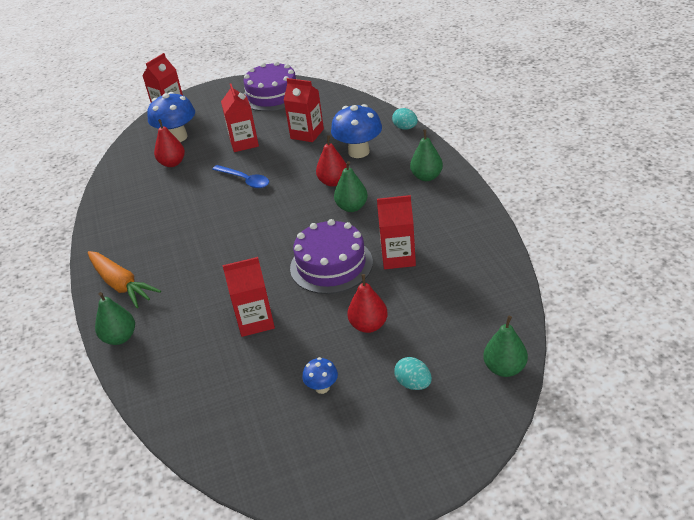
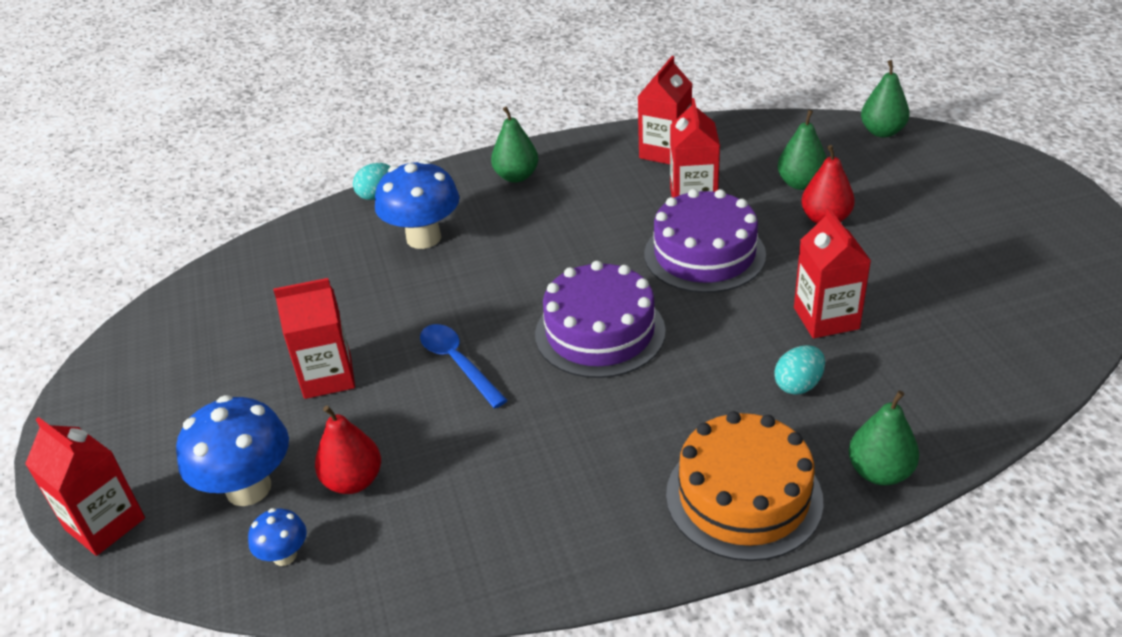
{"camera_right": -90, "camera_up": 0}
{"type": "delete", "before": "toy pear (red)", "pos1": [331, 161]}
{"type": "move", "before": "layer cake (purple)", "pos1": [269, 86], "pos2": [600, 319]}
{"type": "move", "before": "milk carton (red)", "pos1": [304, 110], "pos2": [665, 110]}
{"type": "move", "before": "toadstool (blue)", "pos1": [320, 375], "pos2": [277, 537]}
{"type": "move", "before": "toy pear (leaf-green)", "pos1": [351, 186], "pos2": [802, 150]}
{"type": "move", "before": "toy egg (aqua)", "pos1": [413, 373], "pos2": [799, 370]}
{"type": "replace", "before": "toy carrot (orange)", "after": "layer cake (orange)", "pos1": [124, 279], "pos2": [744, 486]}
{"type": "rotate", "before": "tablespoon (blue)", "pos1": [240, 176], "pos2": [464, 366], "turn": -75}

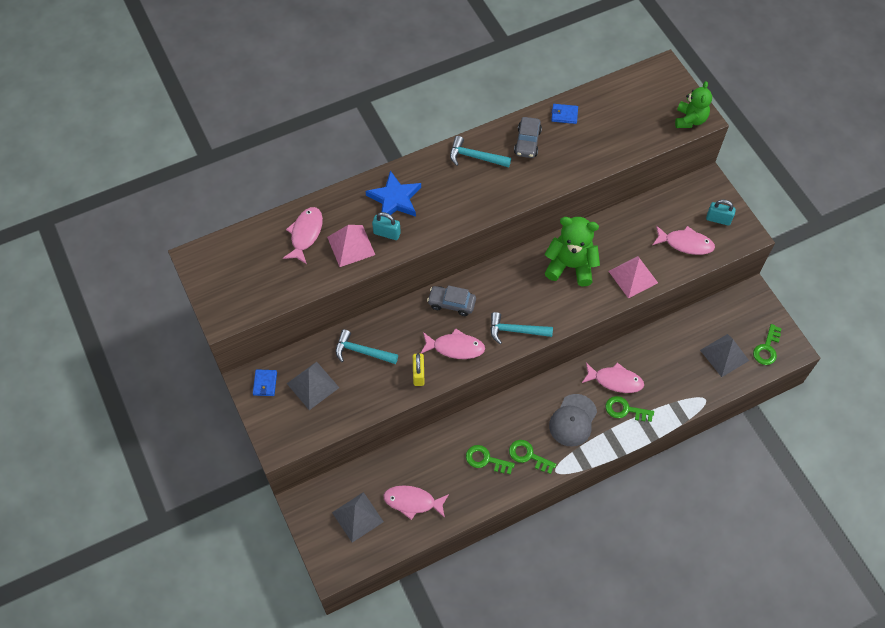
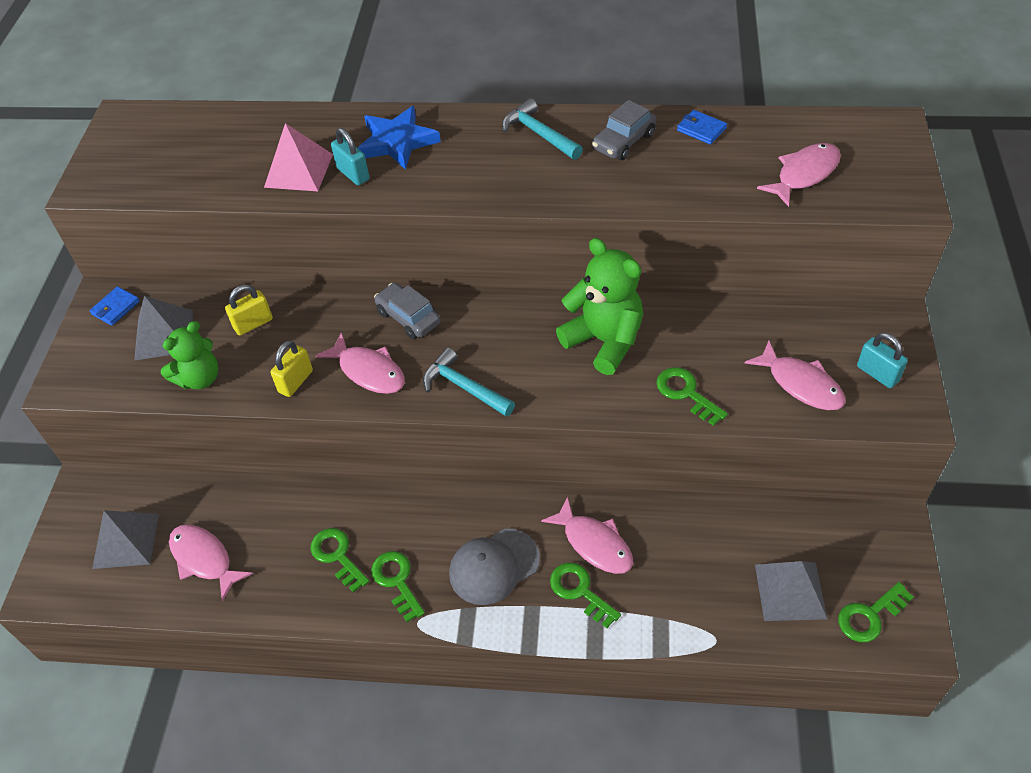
{"camera_right": 35, "camera_up": -10}
{"type": "move", "before": "fish (rosy)", "pos1": [303, 235], "pos2": [799, 175]}
{"type": "move", "before": "teddy (leaf-green)", "pos1": [693, 104], "pos2": [190, 355]}
{"type": "replace", "before": "hammer (aqua)", "after": "lock (bright yellow)", "pos1": [367, 346], "pos2": [249, 310]}
{"type": "replace", "before": "pyramid (rosy)", "after": "key (leaf-green)", "pos1": [633, 277], "pos2": [692, 396]}

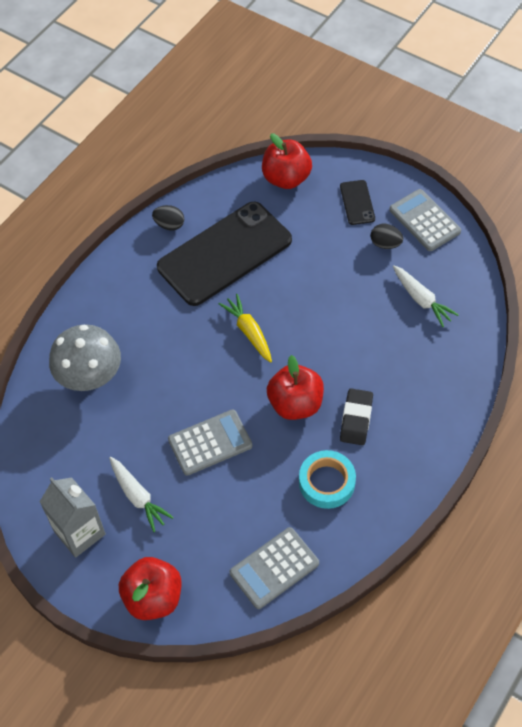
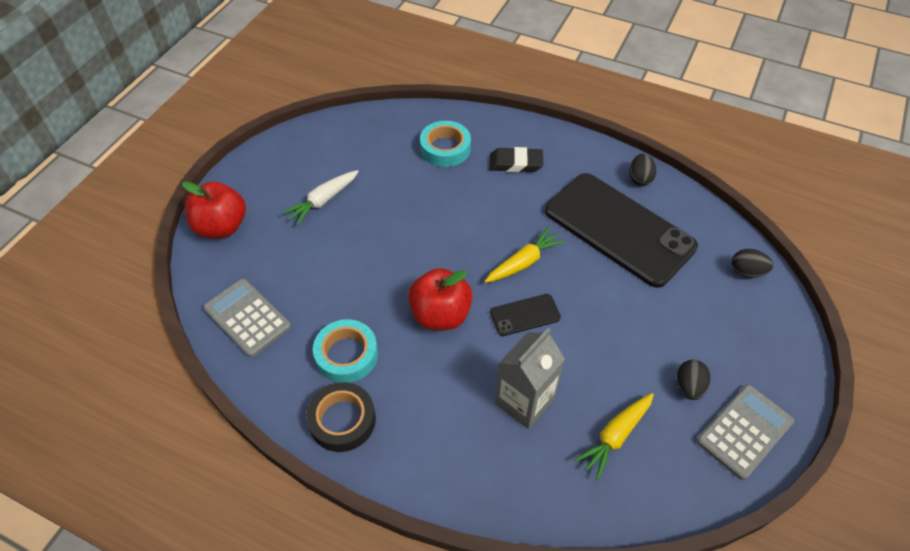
{"camera_right": 80, "camera_up": -5}
{"type": "delete", "before": "adding machine (ash-grey)", "pos1": [210, 443]}
{"type": "insert", "after": "roll of tape (jet-black)", "pos2": [341, 417]}
{"type": "move", "before": "milk carton (ash-grey)", "pos1": [73, 517], "pos2": [530, 378]}
{"type": "move", "before": "phone (jet-black)", "pos1": [357, 202], "pos2": [525, 315]}
{"type": "move", "before": "pencil eraser (jet-black)", "pos1": [356, 416], "pos2": [516, 159]}
{"type": "replace", "before": "toadstool (ash-grey)", "after": "roll of tape (aqua)", "pos1": [85, 357], "pos2": [445, 144]}
{"type": "replace", "before": "apple fruit (red)", "after": "toy egg (jet-black)", "pos1": [287, 161], "pos2": [752, 263]}
{"type": "recolor", "before": "toy carrot (white)", "after": "toy carrot (bright yellow)", "pos1": [426, 296], "pos2": [614, 436]}

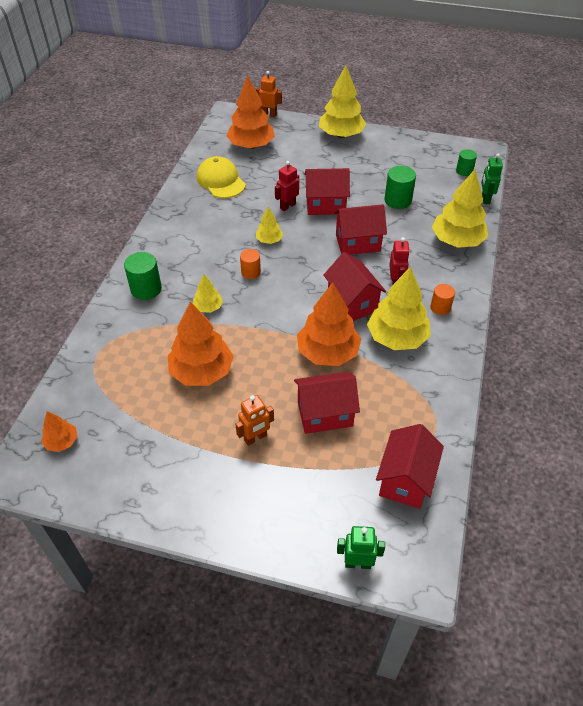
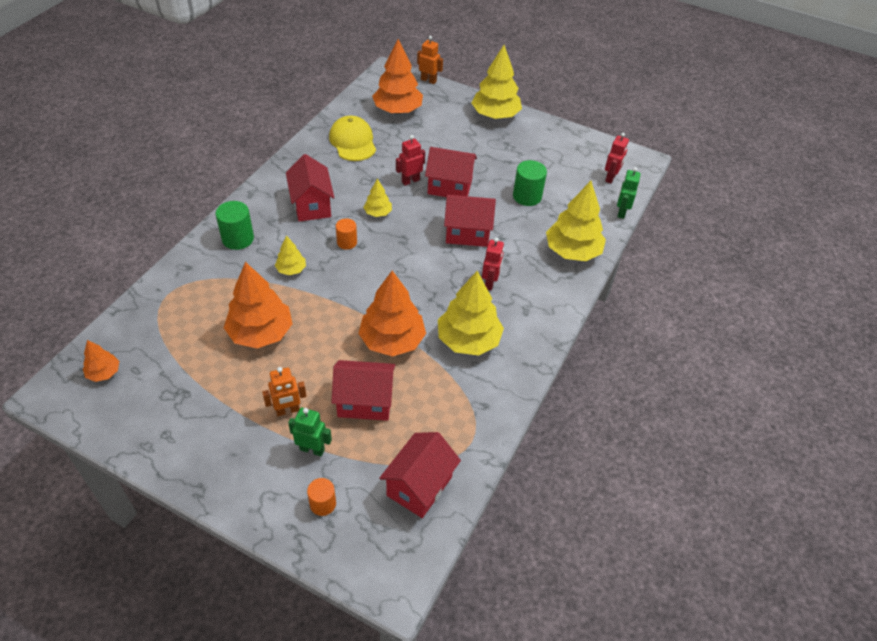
{"camera_right": 10, "camera_up": 0}
{"type": "move", "before": "toy house (red)", "pos1": [354, 286], "pos2": [310, 188]}
{"type": "move", "before": "toy robot (leaf-green)", "pos1": [361, 547], "pos2": [310, 431]}
{"type": "move", "before": "solid cylinder (orange)", "pos1": [442, 299], "pos2": [321, 497]}
{"type": "replace", "before": "solid cylinder (leaf-green)", "after": "toy robot (red)", "pos1": [466, 162], "pos2": [617, 157]}

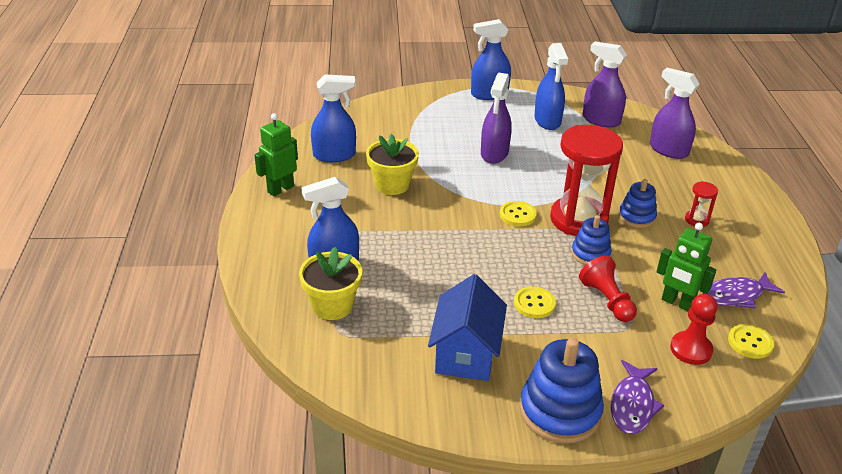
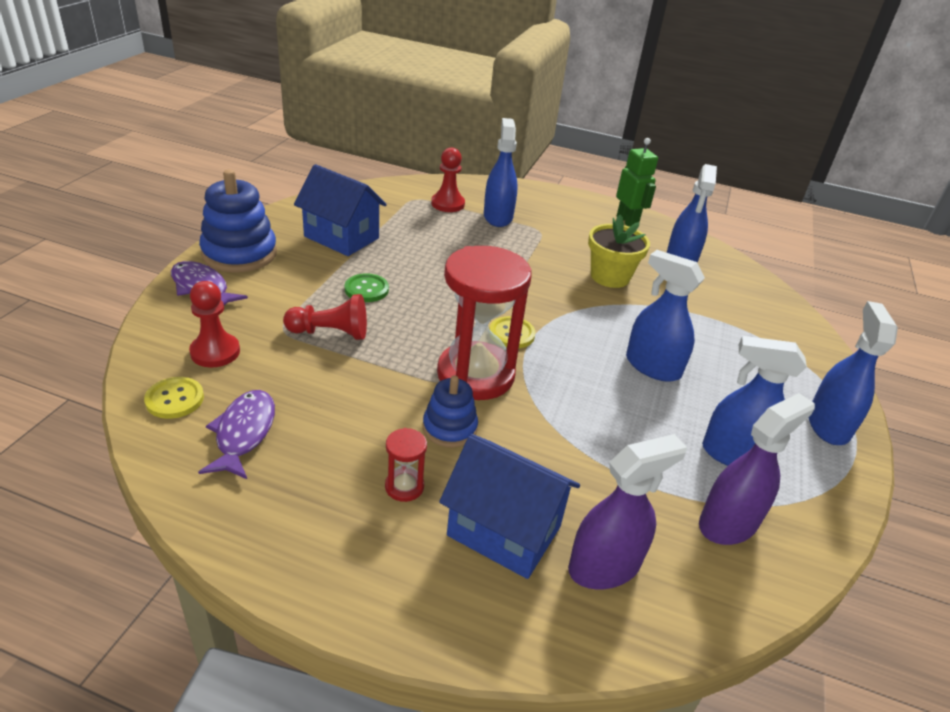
{"camera_right": 110, "camera_up": 0}
{"type": "delete", "before": "stacking rings (blue)", "pos1": [591, 240]}
{"type": "delete", "before": "toy robot (leaf-green)", "pos1": [686, 267]}
{"type": "insert", "after": "toy house (blue)", "pos2": [509, 506]}
{"type": "replace", "before": "flower pot (bright yellow)", "after": "pawn (red)", "pos1": [330, 283], "pos2": [448, 179]}
{"type": "recolor", "before": "spray bottle (purple)", "after": "spray bottle (blue)", "pos1": [496, 118], "pos2": [665, 316]}
{"type": "recolor", "before": "sewing button (bright yellow)", "after": "sewing button (leaf-green)", "pos1": [535, 302], "pos2": [367, 287]}

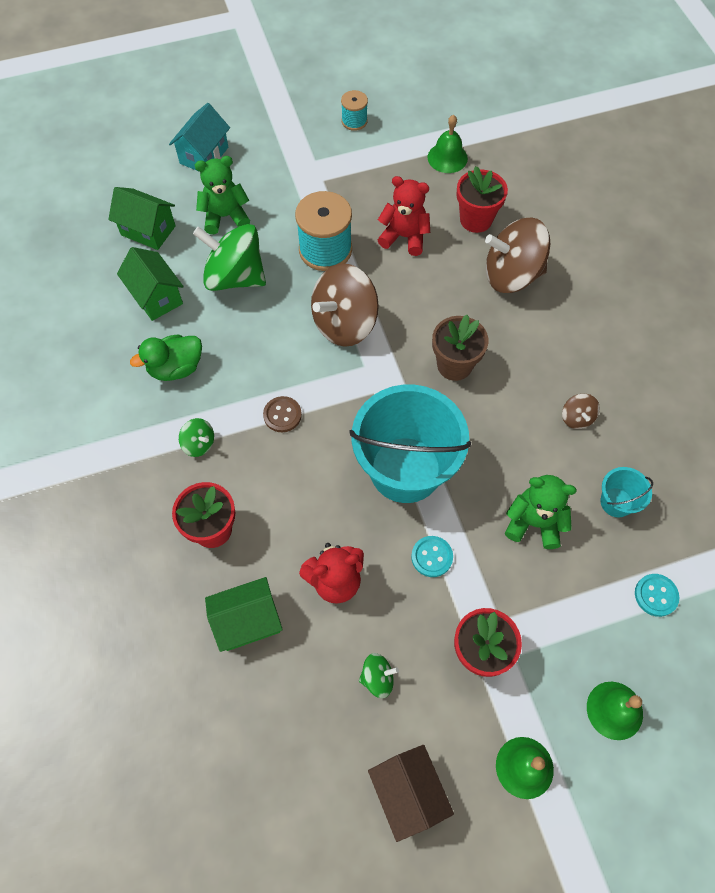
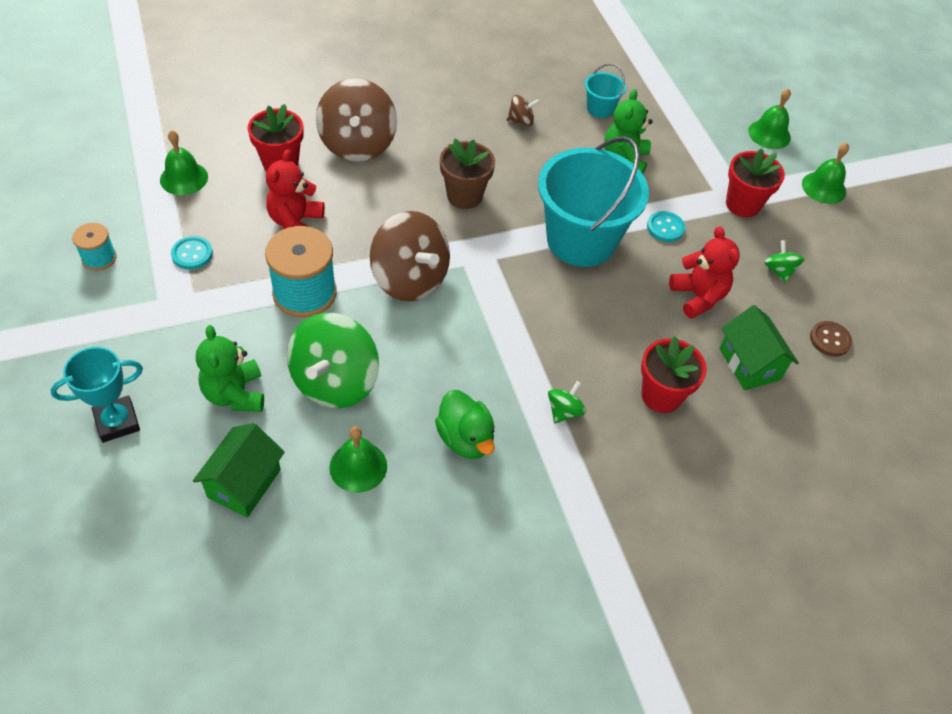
{"camera_right": -95, "camera_up": -10}
{"type": "delete", "before": "toy house (dark brown)", "pos1": [411, 793]}
{"type": "move", "before": "sewing button (dark brown)", "pos1": [282, 414], "pos2": [831, 339]}
{"type": "move", "before": "sewing button (aqua)", "pos1": [657, 595], "pos2": [192, 253]}
{"type": "replace", "before": "toy house (leaf-green)", "after": "bell (leaf-green)", "pos1": [150, 284], "pos2": [358, 459]}
{"type": "replace", "before": "toy house (aqua)", "after": "award cup (aqua)", "pos1": [199, 136], "pos2": [96, 395]}

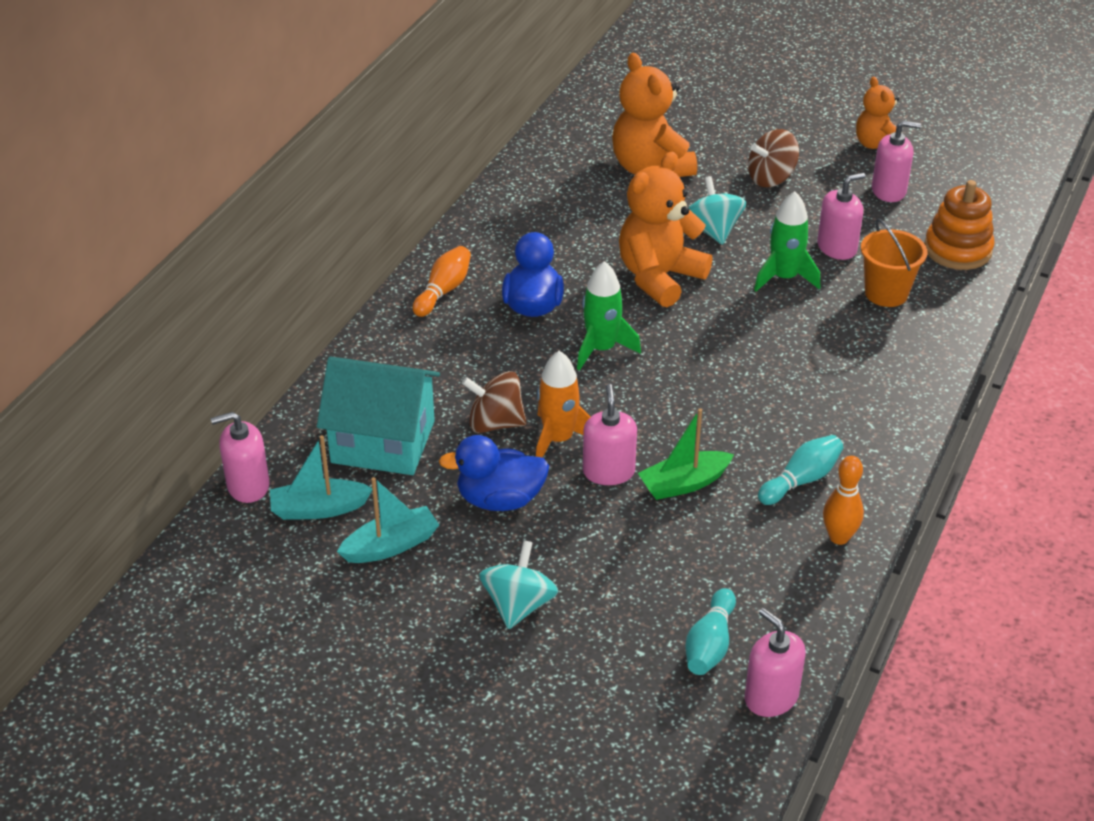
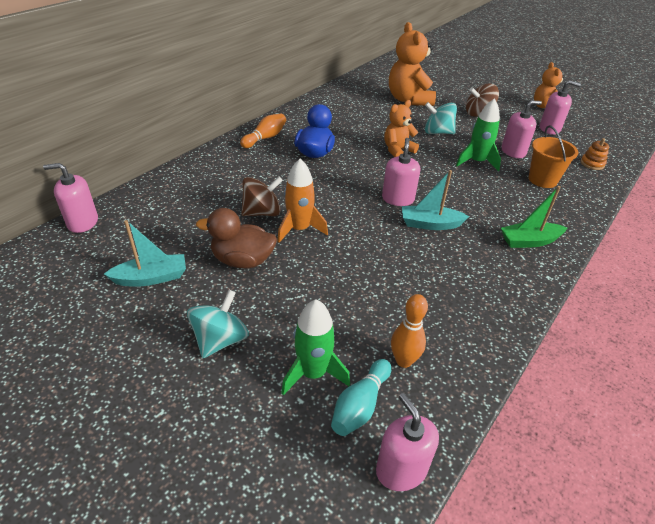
{"camera_right": 10, "camera_up": 0}
{"type": "delete", "before": "toy house (aqua)", "pos1": [378, 415]}
{"type": "delete", "before": "tenpin (aqua)", "pos1": [800, 470]}
{"type": "move", "before": "toy boat (aqua)", "pos1": [321, 477], "pos2": [435, 200]}
{"type": "move", "before": "rocket (leaf-green)", "pos1": [609, 316], "pos2": [315, 347]}
{"type": "move", "before": "pump bottle (rosy)", "pos1": [610, 434], "pos2": [401, 172]}
{"type": "move", "before": "toy boat (leaf-green)", "pos1": [686, 454], "pos2": [534, 217]}
{"type": "move", "before": "tenpin (orange)", "pos1": [843, 500], "pos2": [409, 331]}
{"type": "recolor", "before": "duck (blue)", "after": "duck (dark brown)", "pos1": [493, 473], "pos2": [236, 238]}
{"type": "rotate", "before": "toy top (dark brown)", "pos1": [494, 402], "pos2": [262, 196], "turn": 135}
{"type": "rotate", "before": "toy top (aqua)", "pos1": [717, 210], "pos2": [441, 118], "turn": -75}
{"type": "resize", "before": "teddy (orange)", "pos1": [666, 229], "pos2": [401, 128], "scale": 0.6}
{"type": "resize", "before": "stacking rings (orange)", "pos1": [959, 225], "pos2": [595, 154], "scale": 0.54}

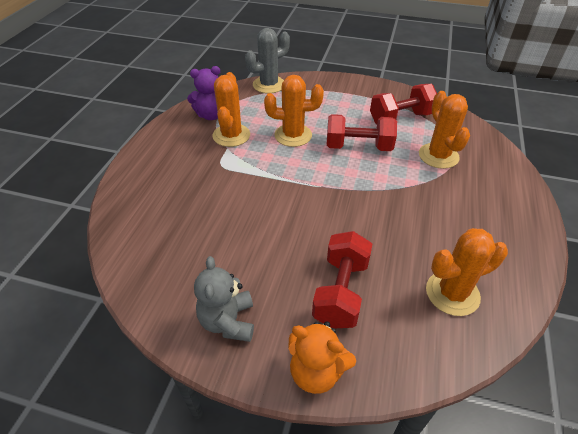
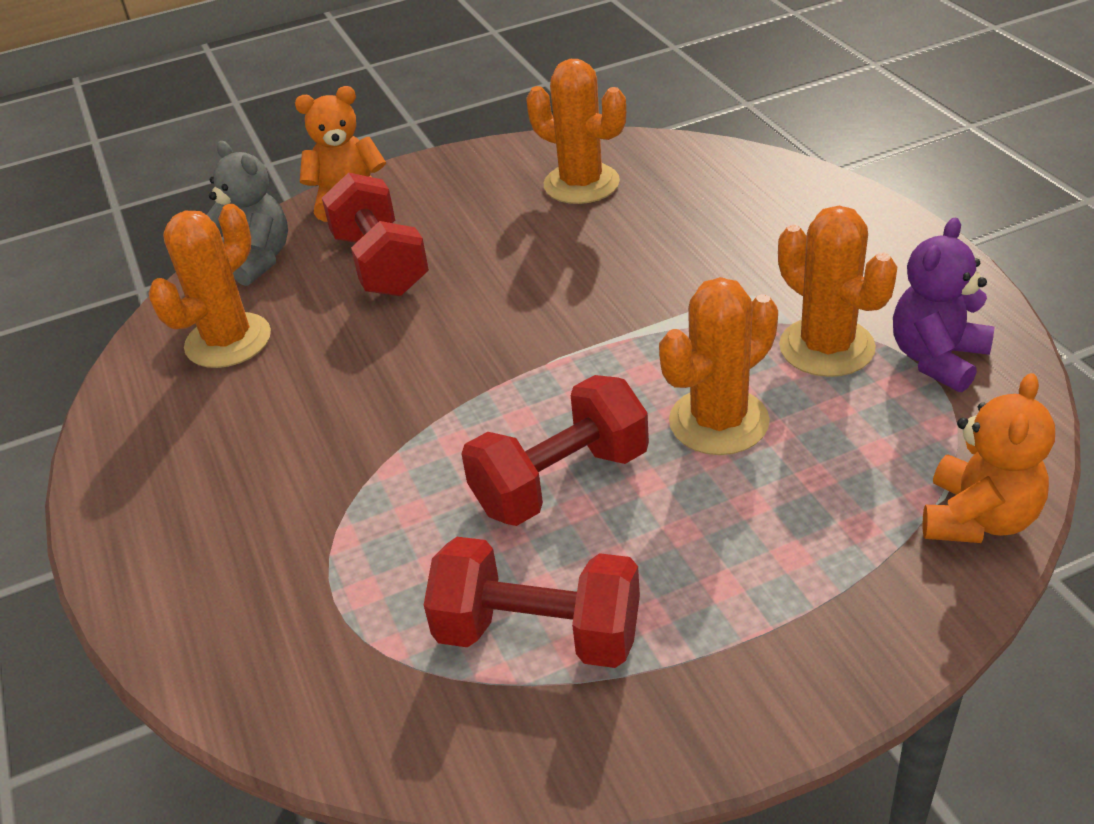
{"camera_right": 145, "camera_up": -5}
{"type": "move", "before": "teddy (ash-grey)", "pos1": [224, 299], "pos2": [247, 213]}
{"type": "move", "before": "prickly plant (orange)", "pos1": [444, 130], "pos2": [576, 131]}
{"type": "replace", "before": "prickly plant (ash-grey)", "after": "teddy (orange)", "pos1": [267, 60], "pos2": [989, 458]}
{"type": "rotate", "before": "dumbbell (red)", "pos1": [403, 104], "pos2": [532, 602], "turn": 75}

